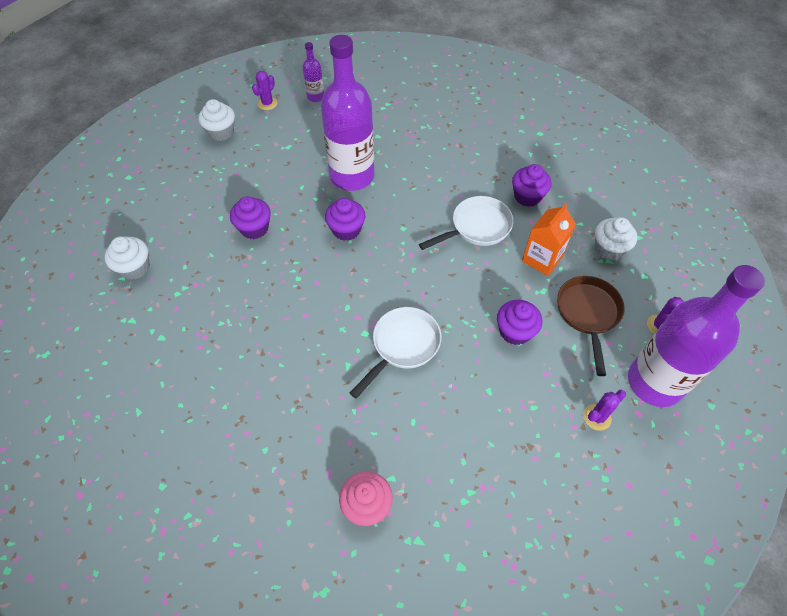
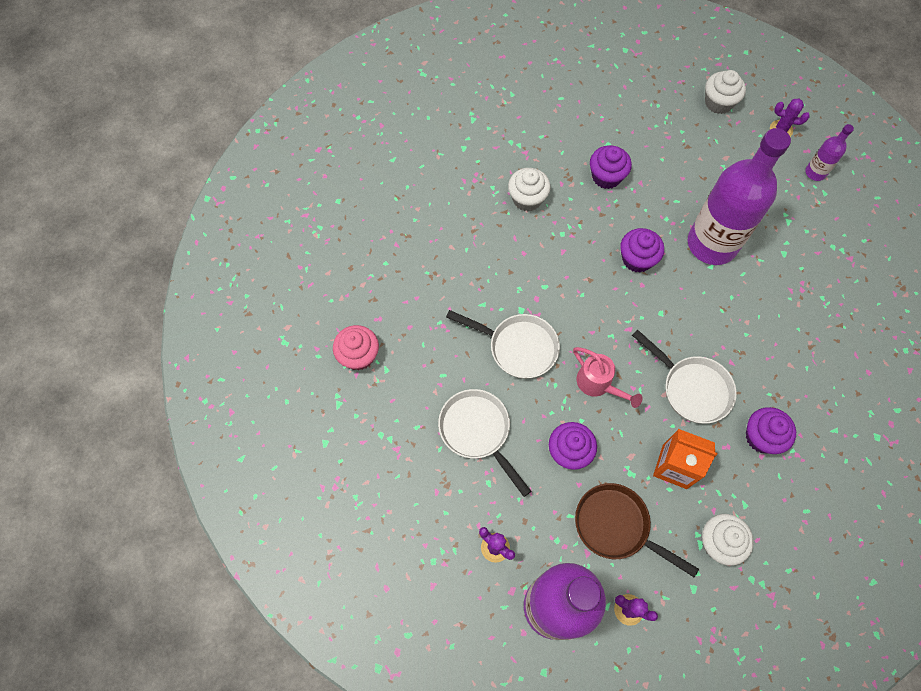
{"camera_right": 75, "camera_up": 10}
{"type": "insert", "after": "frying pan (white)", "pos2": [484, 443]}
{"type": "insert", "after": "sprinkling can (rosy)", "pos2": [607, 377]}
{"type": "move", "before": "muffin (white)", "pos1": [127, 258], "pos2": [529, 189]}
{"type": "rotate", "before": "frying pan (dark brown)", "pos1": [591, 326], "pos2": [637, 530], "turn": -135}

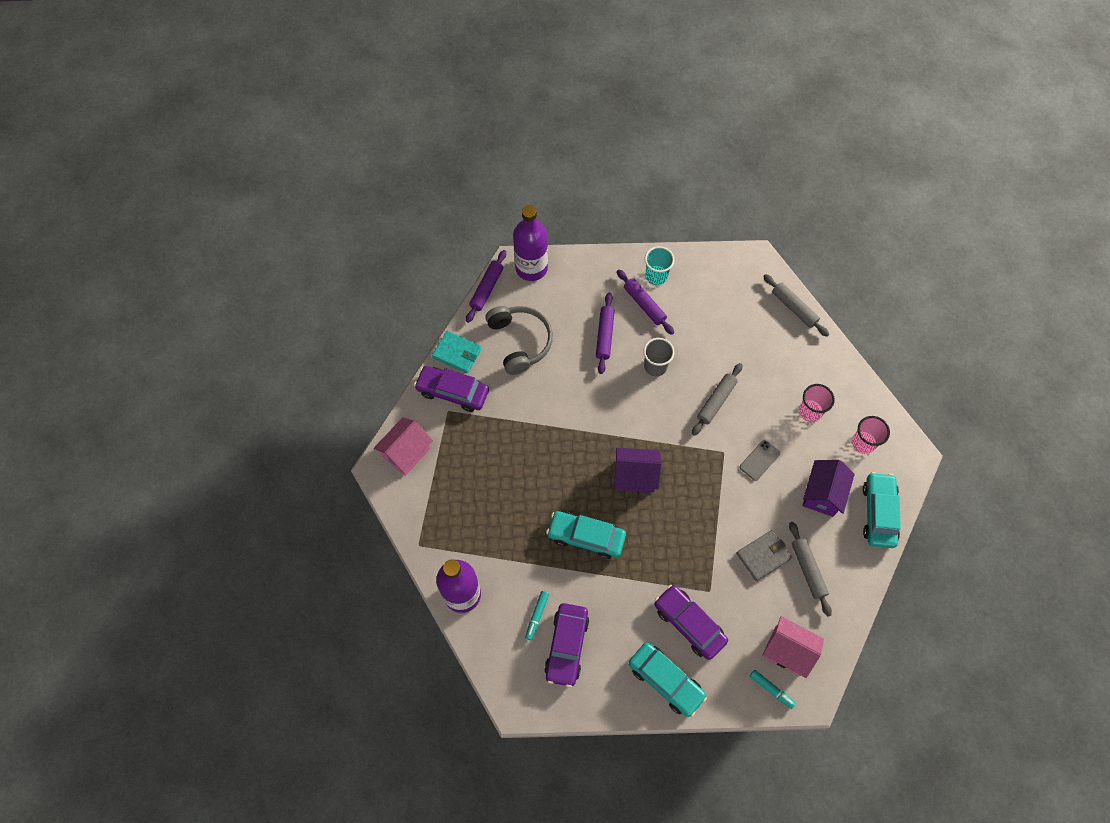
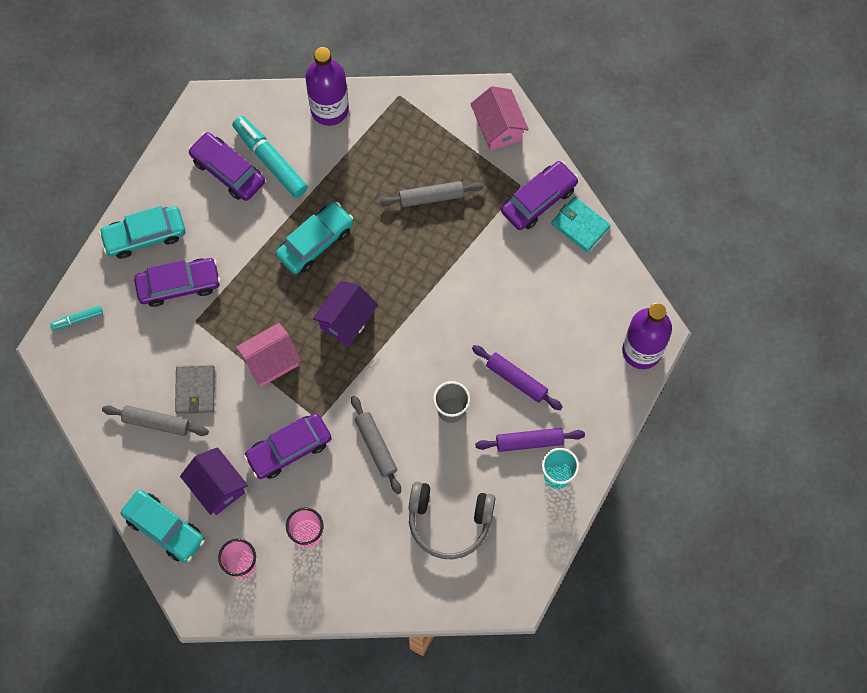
{"camera_right": 120, "camera_up": 5}
{"type": "delete", "before": "pastry roller (purple)", "pos1": [486, 286]}
{"type": "move", "before": "headset (ash-grey)", "pos1": [519, 340], "pos2": [452, 520]}
{"type": "move", "before": "toy house (rosy)", "pos1": [793, 647], "pos2": [269, 355]}
{"type": "move", "before": "pastry roller (ash-grey)", "pos1": [796, 305], "pos2": [431, 194]}
{"type": "replace", "before": "phone (ash-grey)", "after": "car (purple)", "pos1": [760, 460], "pos2": [287, 446]}
{"type": "rotate", "before": "wallet (aqua)", "pos1": [457, 352], "pos2": [581, 224], "turn": 75}
{"type": "resize", "before": "felt pen (aqua)", "pos1": [537, 615], "pos2": [270, 157], "scale": 1.99}

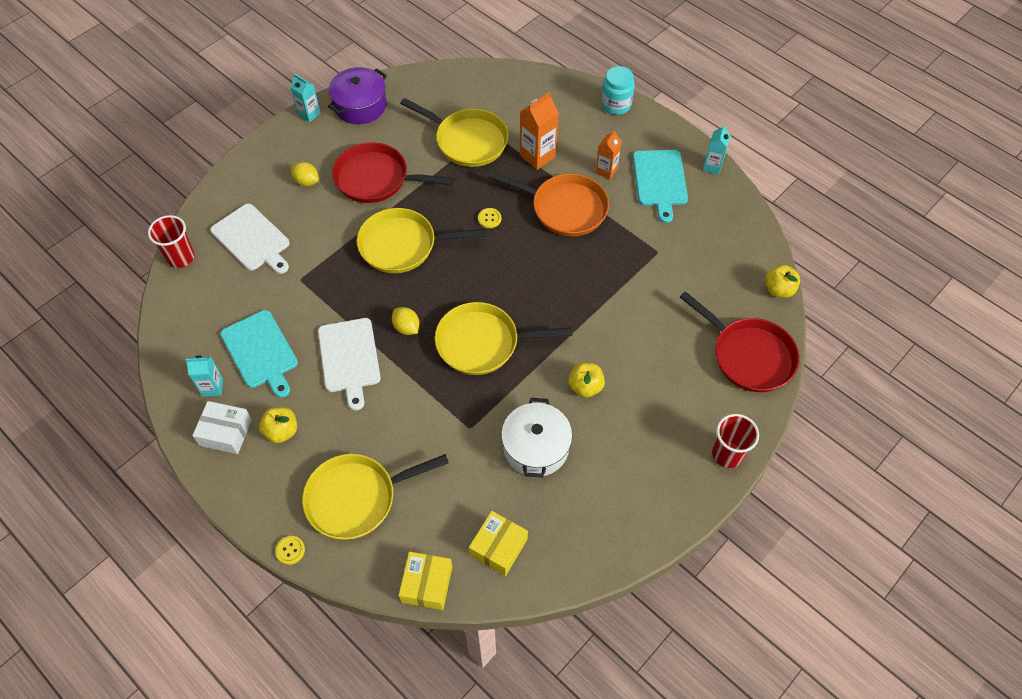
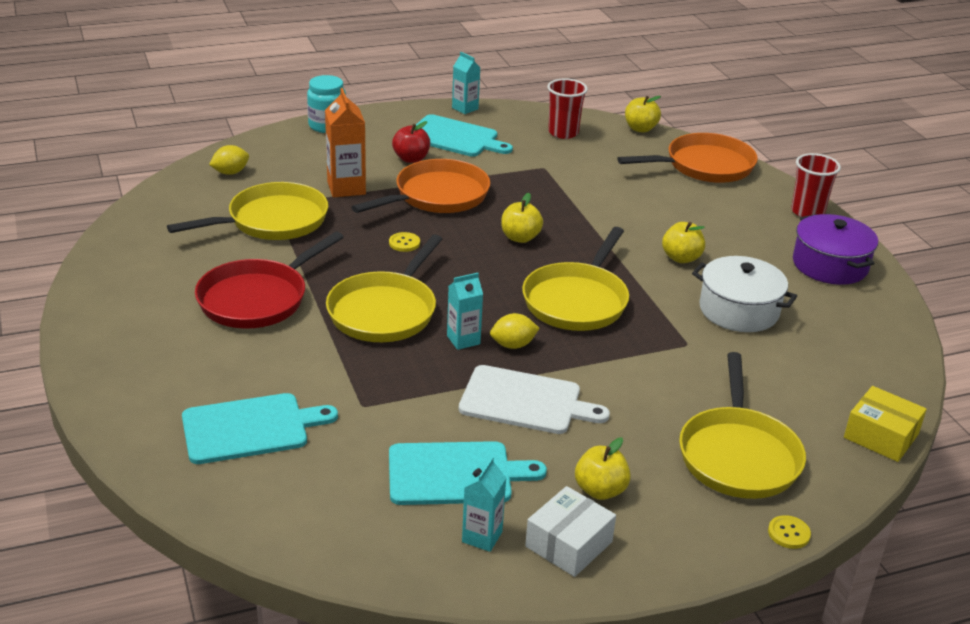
{"camera_right": -65, "camera_up": -25}
{"type": "delete", "before": "parcel (bright yellow)", "pos1": [498, 543]}
{"type": "insert", "after": "apple fruit (bright yellow)", "pos2": [522, 218]}
{"type": "move", "before": "beaker (red)", "pos1": [171, 241], "pos2": [567, 108]}
{"type": "move", "before": "milk carton (aqua)", "pos1": [305, 98], "pos2": [465, 311]}
{"type": "move", "before": "lemon (bright yellow)", "pos1": [305, 174], "pos2": [229, 160]}
{"type": "move", "before": "pot (purple)", "pos1": [357, 95], "pos2": [835, 249]}
{"type": "replace", "before": "milk carton (orange)", "after": "apple fruit (red)", "pos1": [608, 155], "pos2": [411, 142]}
{"type": "recolor", "before": "chopping board (white)", "after": "chopping board (aqua)", "pos1": [250, 238], "pos2": [260, 428]}
{"type": "recolor", "before": "frying pan (red)", "after": "frying pan (orange)", "pos1": [740, 341], "pos2": [687, 158]}

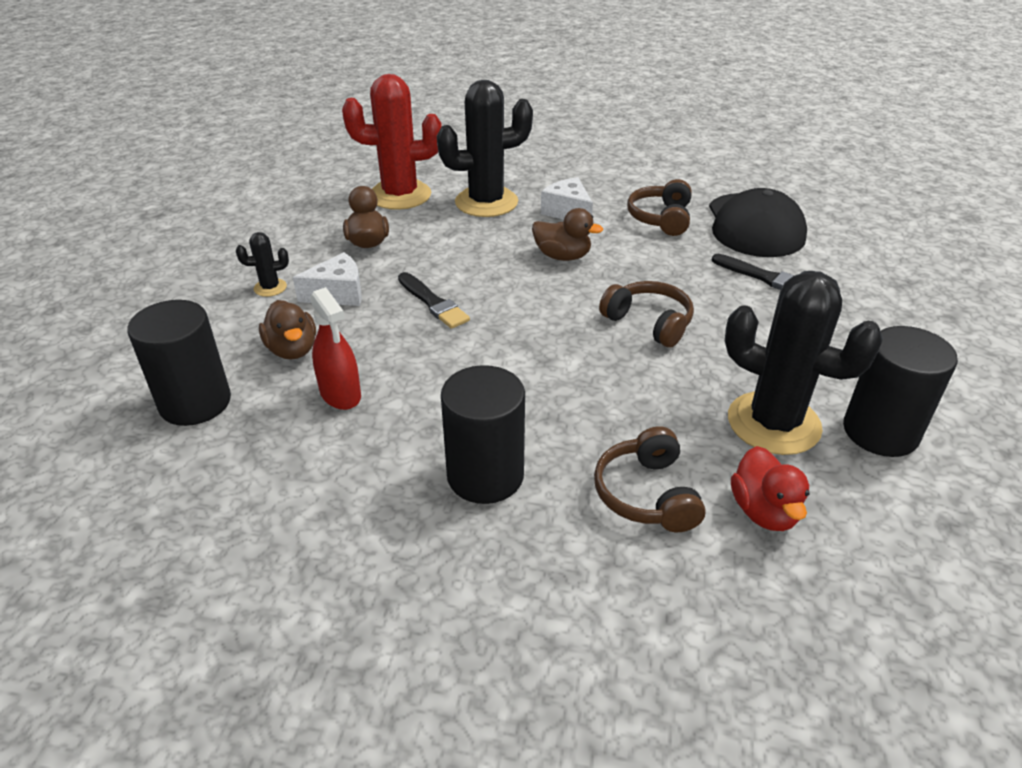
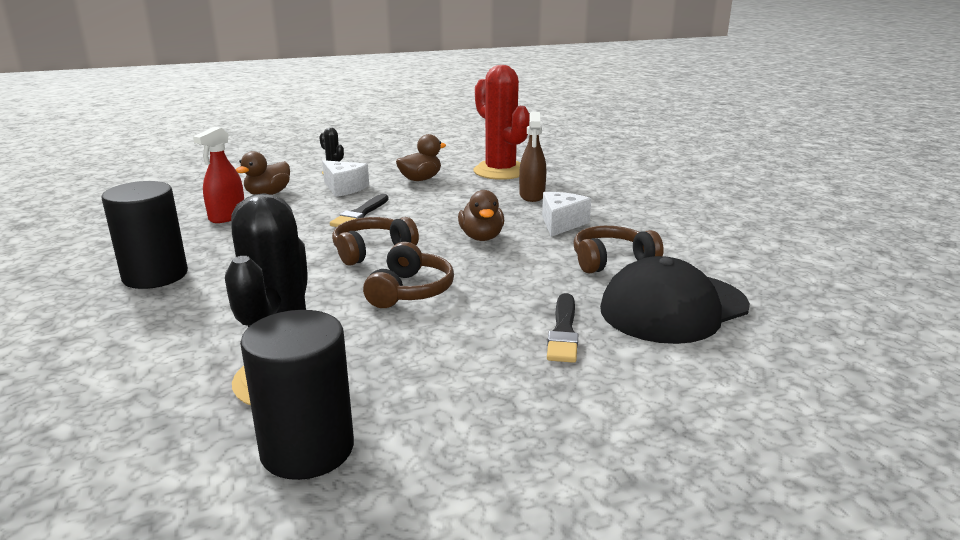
{"camera_right": 60, "camera_up": -15}
{"type": "delete", "before": "solid cylinder (jet-black)", "pos1": [179, 363]}
{"type": "delete", "before": "duck (red)", "pos1": [770, 488]}
{"type": "move", "before": "headset (dark brown)", "pos1": [650, 479], "pos2": [375, 241]}
{"type": "replace", "before": "prickly plant (jet-black)", "after": "spray bottle (dark brown)", "pos1": [485, 148], "pos2": [532, 157]}

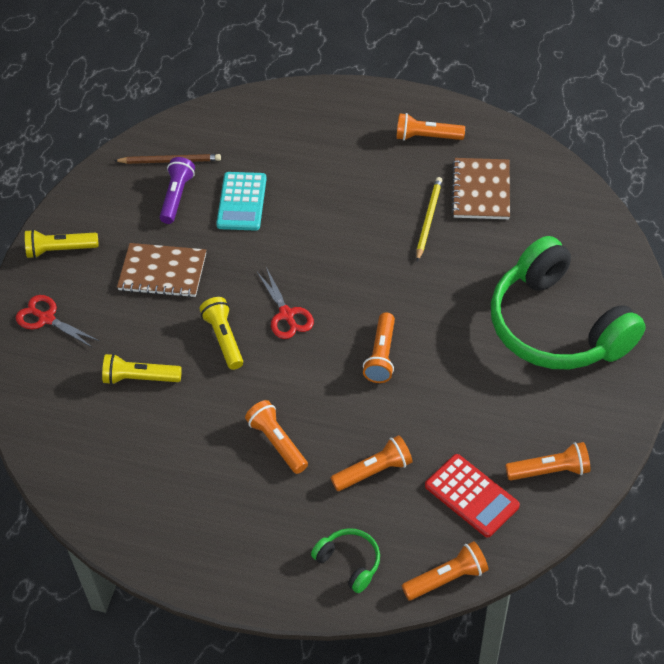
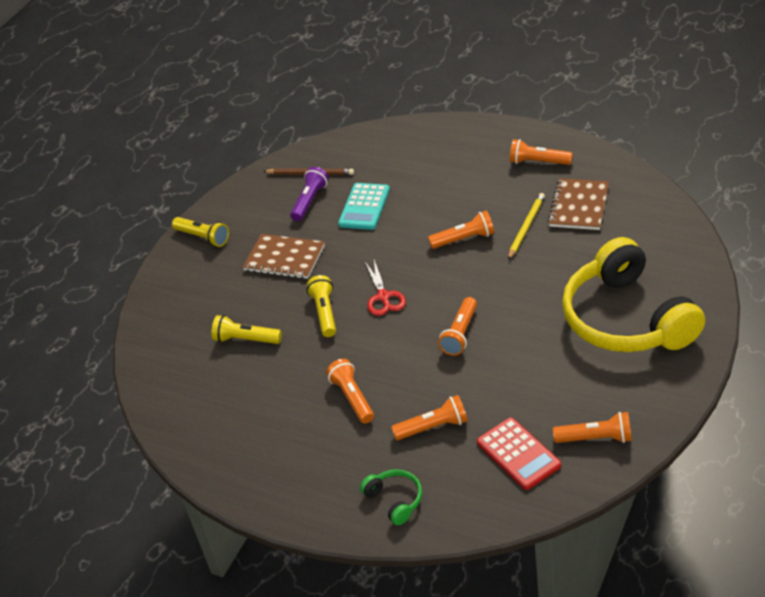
{"camera_right": 15, "camera_up": -10}
{"type": "delete", "before": "scissors (red)", "pos1": [57, 321]}
{"type": "move", "before": "torch (orange)", "pos1": [445, 570], "pos2": [461, 230]}
{"type": "recolor", "before": "headset (leaf-green)", "after": "headset (bright yellow)", "pos1": [568, 302], "pos2": [633, 294]}
{"type": "rotate", "before": "torch (bright yellow)", "pos1": [62, 243], "pos2": [200, 232], "turn": -150}

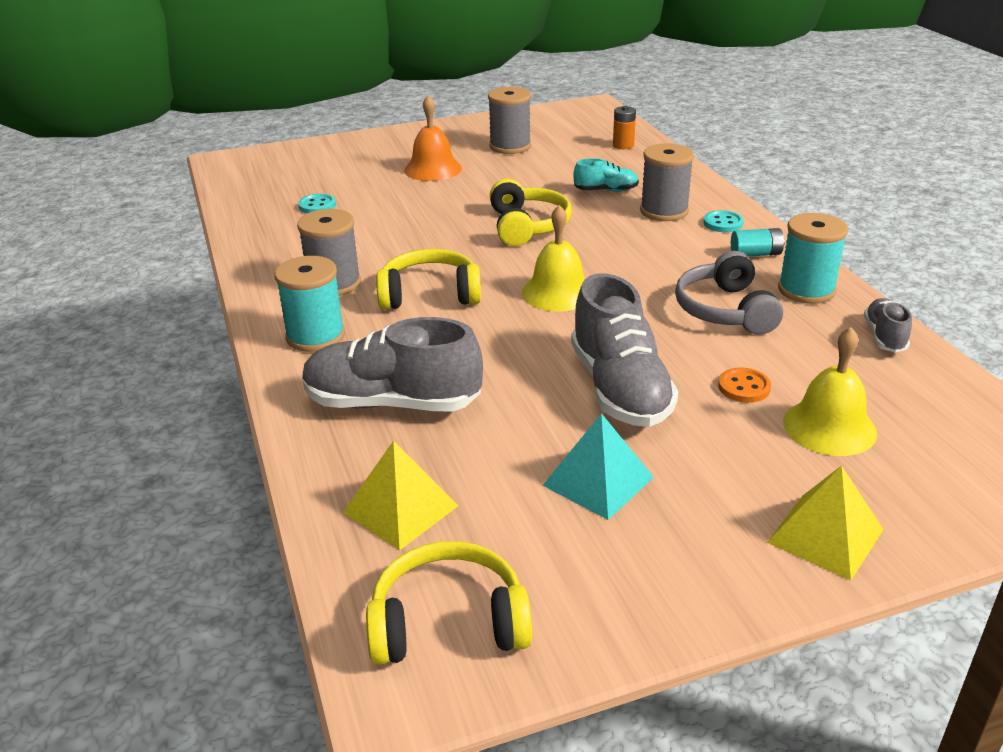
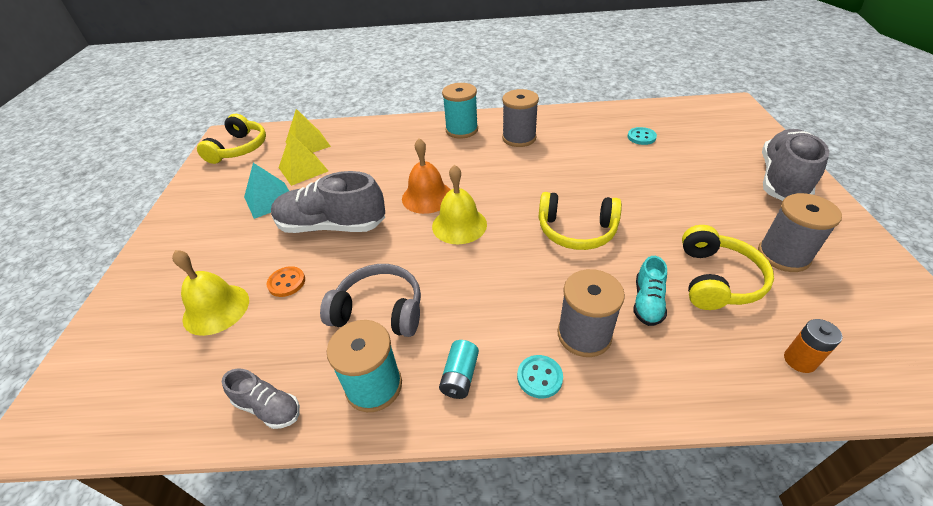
{"camera_right": 110, "camera_up": 10}
{"type": "move", "before": "shoe (ash-grey)", "pos1": [393, 364], "pos2": [795, 165]}
{"type": "move", "before": "headset (bright yellow)", "pos1": [428, 279], "pos2": [728, 267]}
{"type": "move", "before": "bell (orange)", "pos1": [433, 138], "pos2": [426, 176]}
{"type": "move", "before": "pyramid (bright yellow)", "pos1": [825, 522], "pos2": [303, 159]}

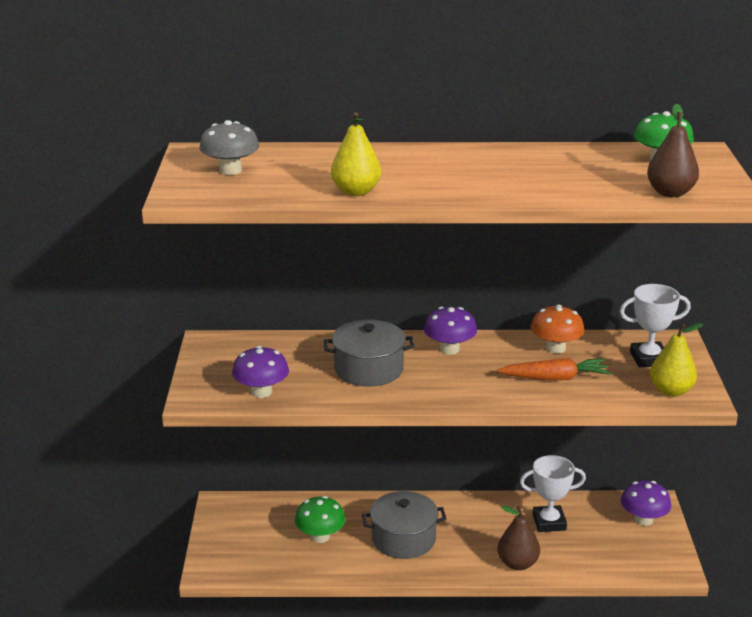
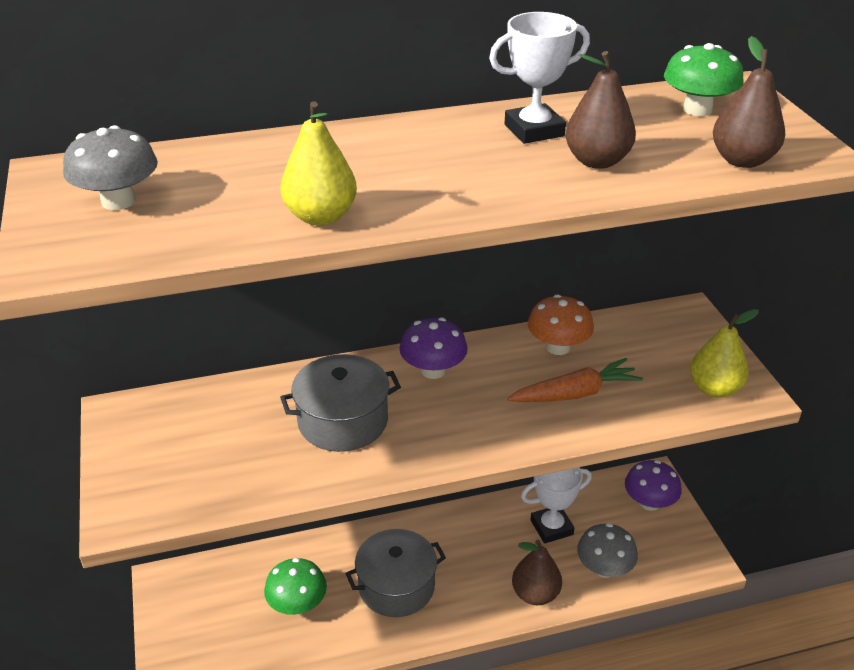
{"camera_right": -15, "camera_up": 10}
{"type": "delete", "before": "toadstool (purple)", "pos1": [260, 372]}
{"type": "insert", "after": "toy pear (dark brown)", "pos2": [600, 110]}
{"type": "insert", "after": "toadstool (ash-grey)", "pos2": [607, 550]}
{"type": "move", "before": "award cup (white)", "pos1": [655, 325], "pos2": [539, 78]}

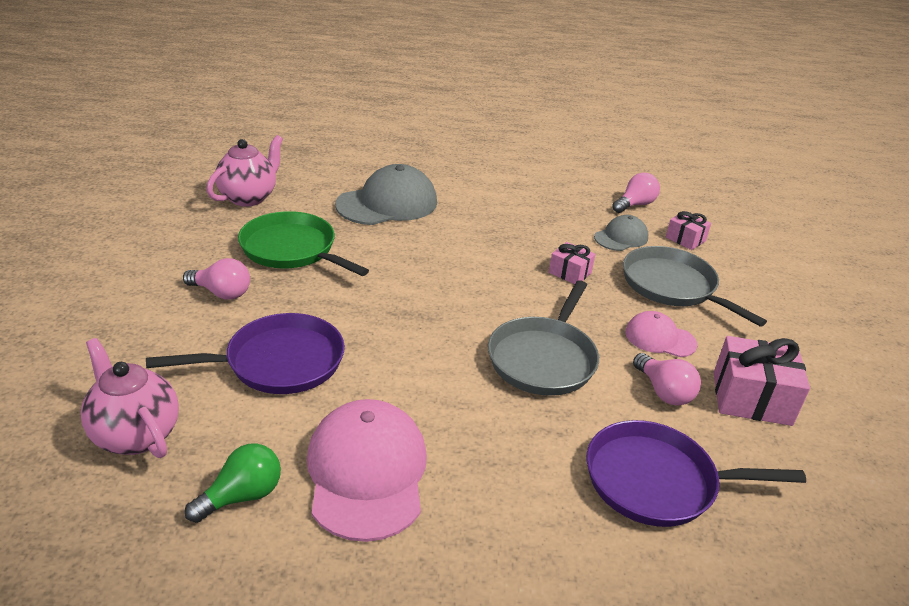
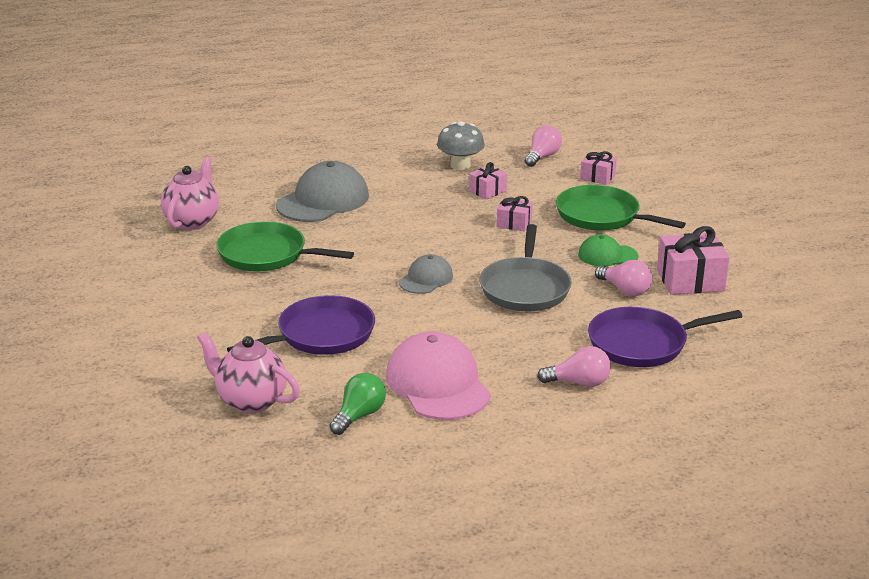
{"camera_right": -15, "camera_up": -5}
{"type": "insert", "after": "toadstool (ash-grey)", "pos2": [461, 145]}
{"type": "insert", "after": "gift (rosy)", "pos2": [488, 181]}
{"type": "move", "before": "lightbulb (rosy)", "pos1": [216, 279], "pos2": [574, 366]}
{"type": "move", "before": "peaked cap (ash-grey)", "pos1": [621, 233], "pos2": [426, 274]}
{"type": "recolor", "before": "frying pan (ash-grey)", "after": "frying pan (leaf-green)", "pos1": [695, 286], "pos2": [621, 207]}
{"type": "recolor", "before": "peaked cap (rosy)", "after": "peaked cap (leaf-green)", "pos1": [661, 334], "pos2": [608, 250]}

